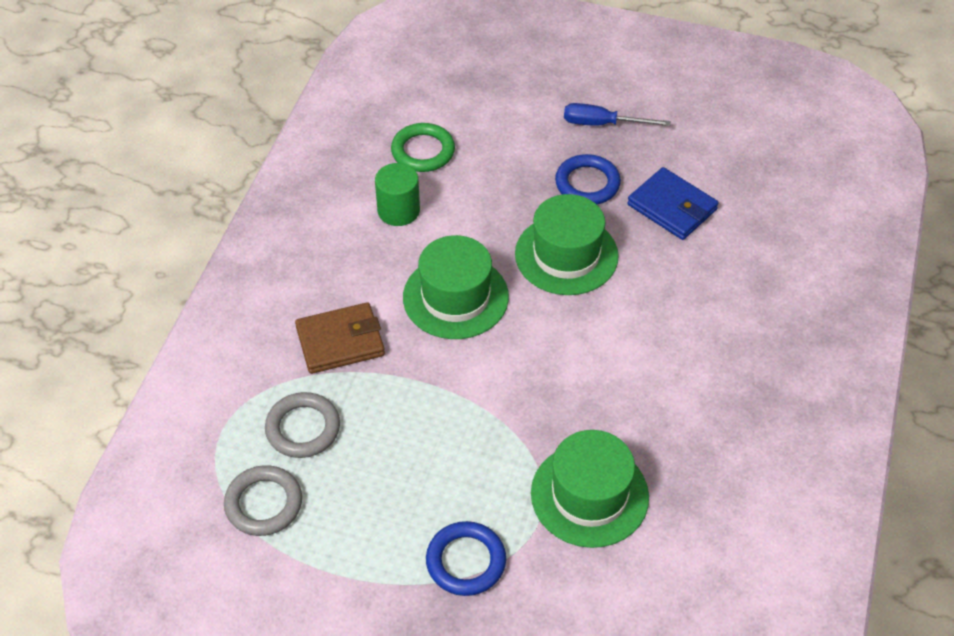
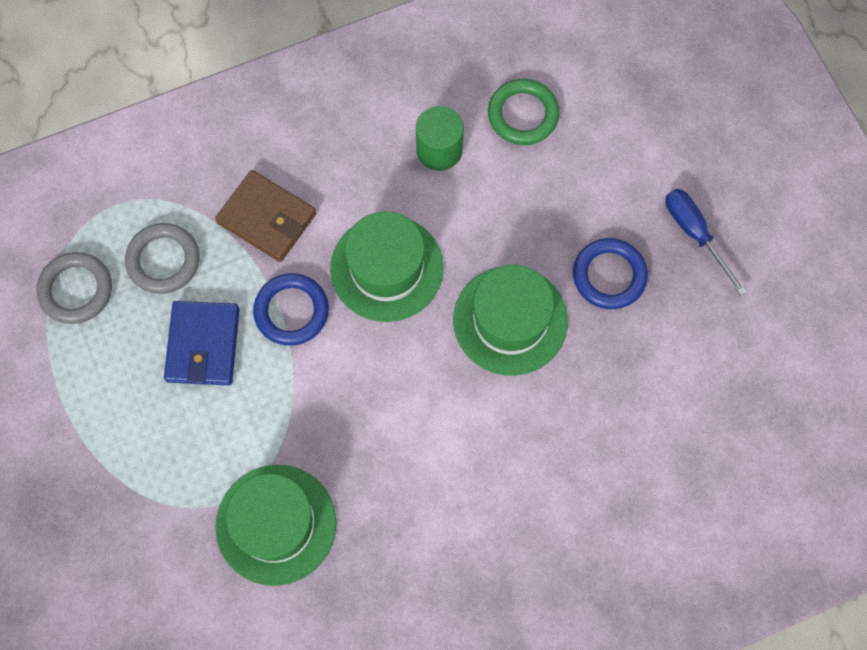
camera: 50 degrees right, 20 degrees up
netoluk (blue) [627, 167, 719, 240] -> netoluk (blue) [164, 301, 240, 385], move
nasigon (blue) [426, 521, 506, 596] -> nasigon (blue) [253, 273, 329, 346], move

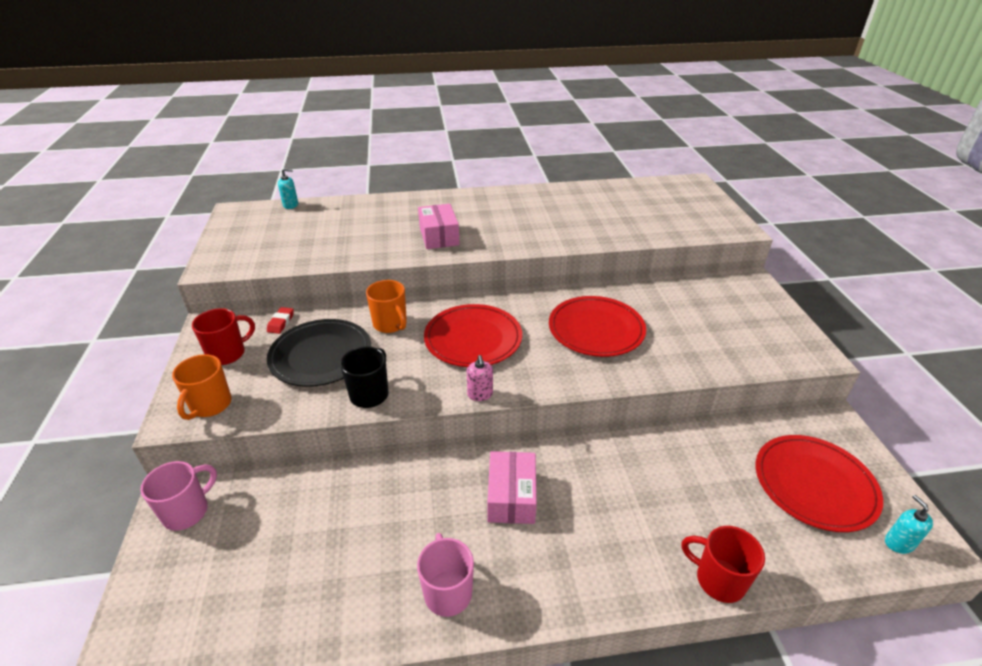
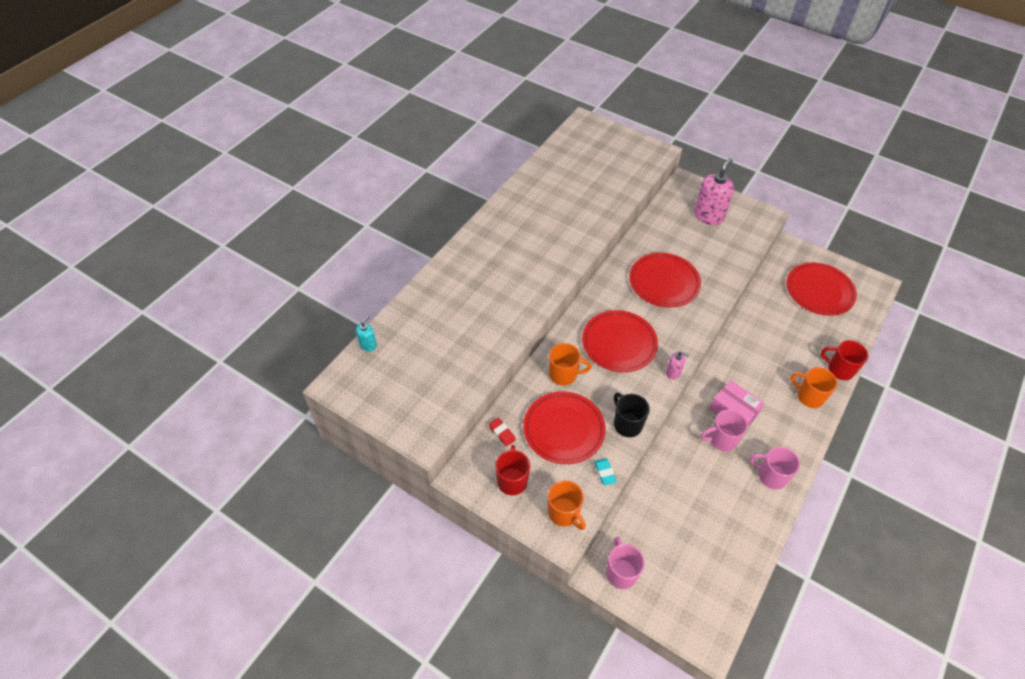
camera: 50 degrees left, 15 degrees up
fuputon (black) [267, 319, 371, 387] -> fuputon (red) [523, 391, 606, 464]
none -> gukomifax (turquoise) [594, 458, 617, 486]
none -> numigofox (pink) [694, 158, 734, 225]
none -> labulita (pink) [701, 409, 748, 452]
none -> labulita (orange) [790, 367, 837, 408]
labulita (red) [681, 526, 765, 603] -> labulita (red) [821, 340, 868, 380], 45 degrees clockwise
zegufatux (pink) [418, 204, 460, 249] -> none
numigofox (turquoise) [885, 495, 933, 554] -> none

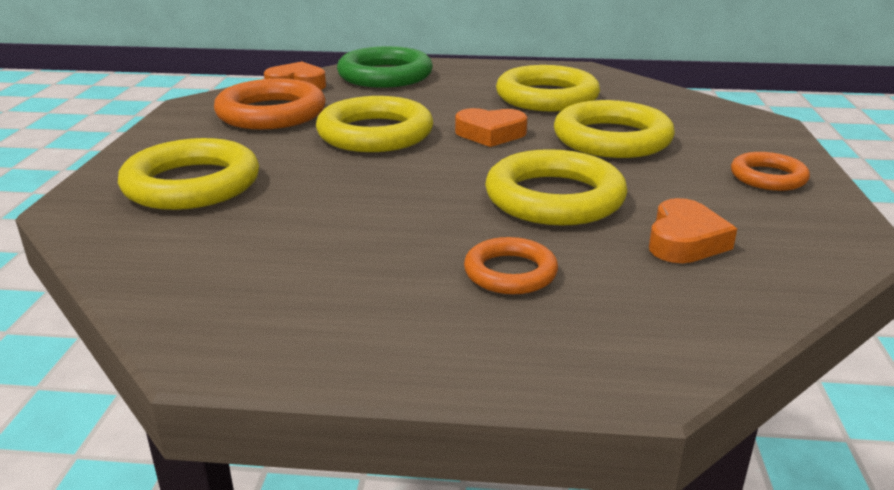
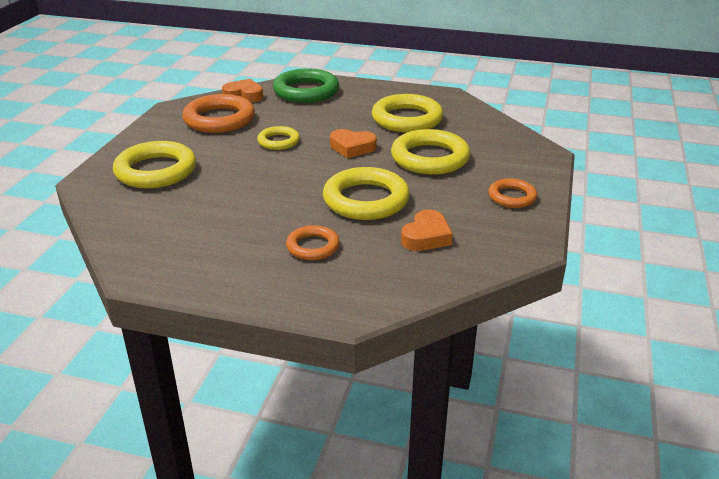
camera: 10 degrees right, 5 degrees up
nasigon (yellow) [316, 96, 433, 152] -> nasigon (yellow) [257, 126, 300, 150], x0.56

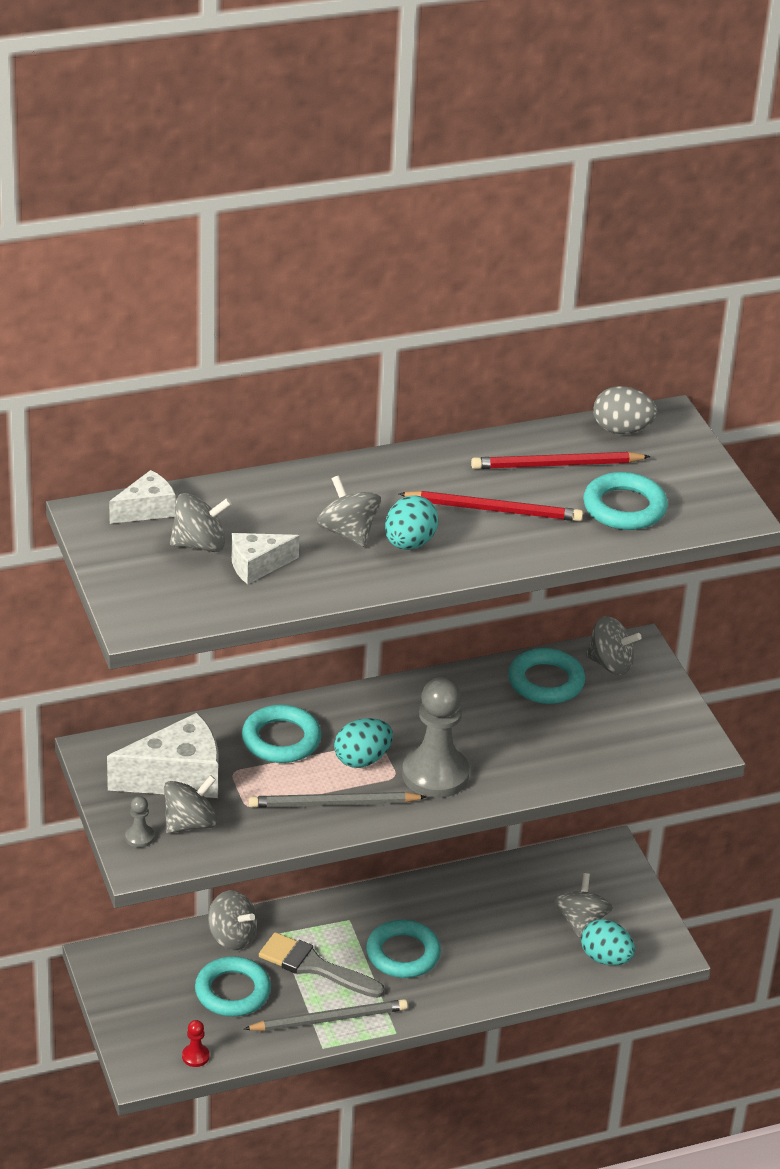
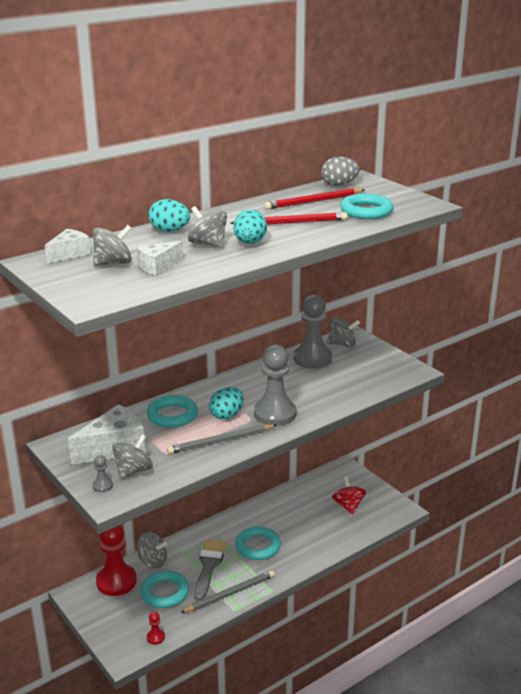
camera: 15 degrees left, 10 degrees down
none -> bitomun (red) [96, 525, 137, 596]
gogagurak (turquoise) [581, 919, 635, 966] -> gogagurak (turquoise) [148, 199, 190, 232], move
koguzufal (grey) [259, 932, 385, 998] -> koguzufal (grey) [194, 540, 226, 601], 90 degrees clockwise
nasigon (turquoise) [508, 648, 585, 704] -> bitomun (grey) [293, 295, 332, 369]
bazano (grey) [554, 873, 613, 938] -> bazano (red) [332, 477, 366, 514]

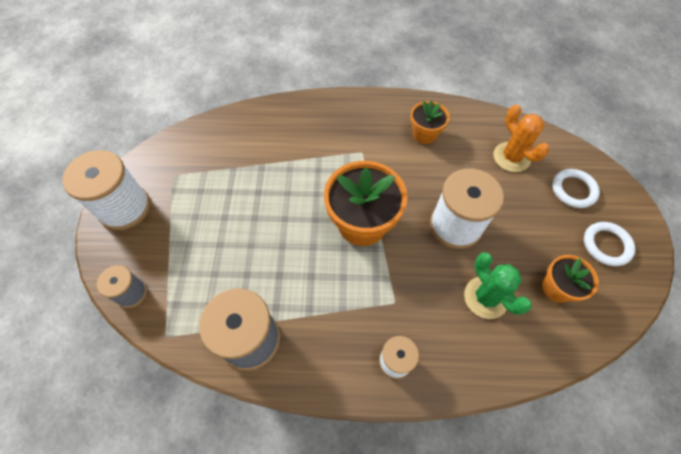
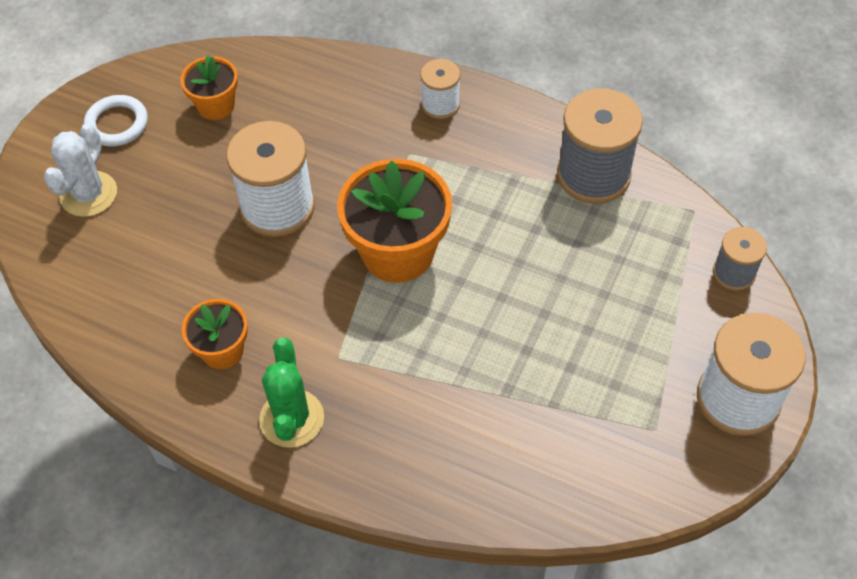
camera: 155 degrees left, 5 degrees down
nasigon (white) [552, 169, 600, 208] -> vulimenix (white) [44, 123, 117, 217]
vulimenix (green) [464, 252, 532, 319] -> vulimenix (green) [259, 338, 324, 448], move
vulimenix (orange) [494, 104, 549, 172] -> none

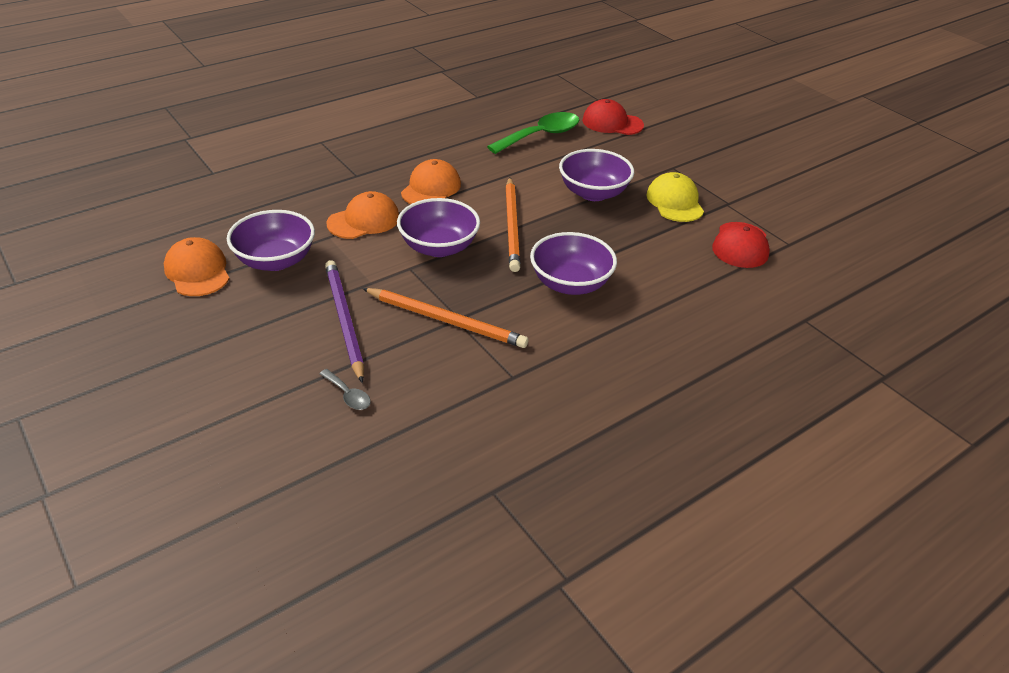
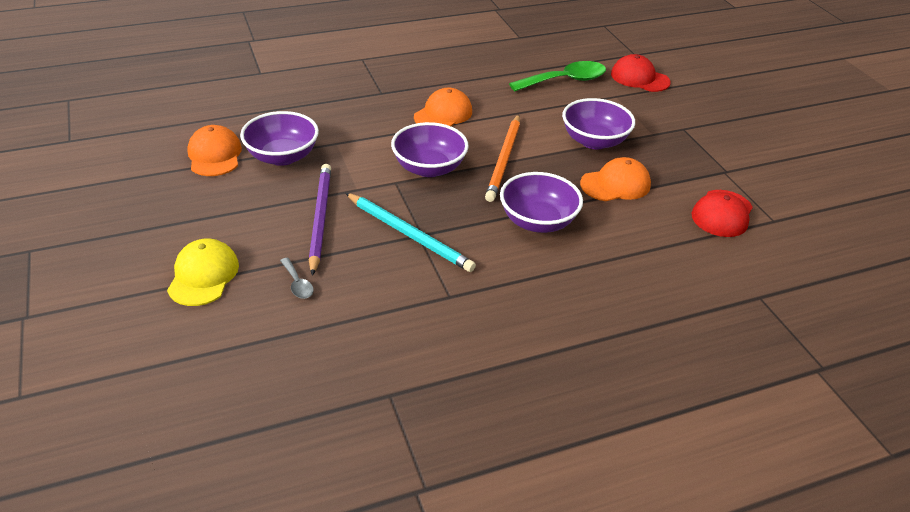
camera: 15 degrees right, 0 degrees up
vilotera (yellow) [646, 172, 704, 222] -> vilotera (yellow) [167, 239, 239, 306], move
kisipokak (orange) [362, 288, 528, 348] -> kisipokak (turquoise) [346, 193, 476, 272]
vilotera (orange) [326, 191, 399, 239] -> vilotera (orange) [580, 157, 651, 201], move

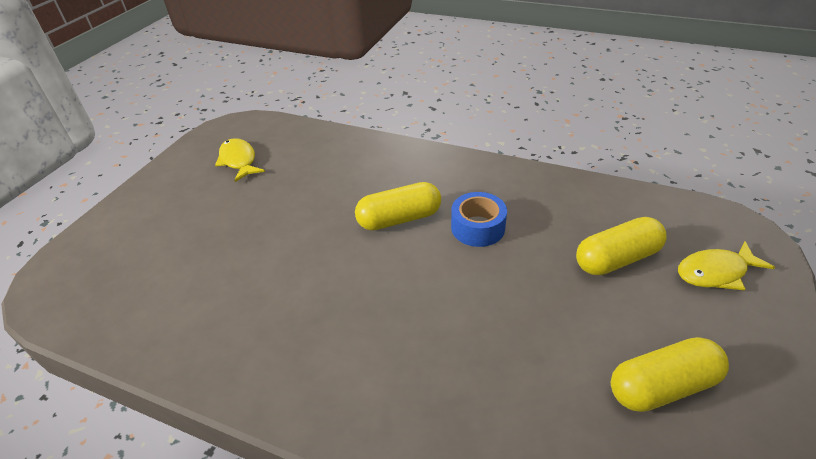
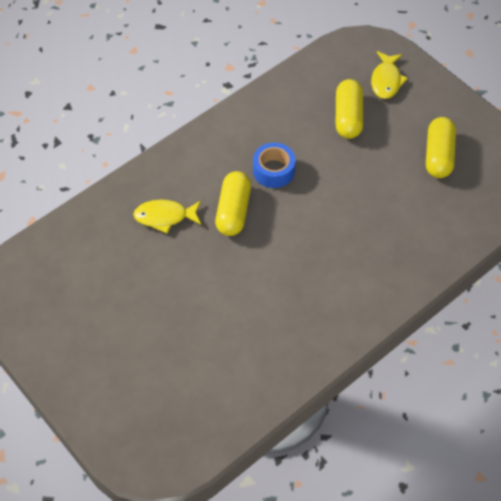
camera: 65 degrees left, 15 degrees up
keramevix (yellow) [215, 138, 265, 182] -> keramevix (yellow) [133, 200, 201, 233], move

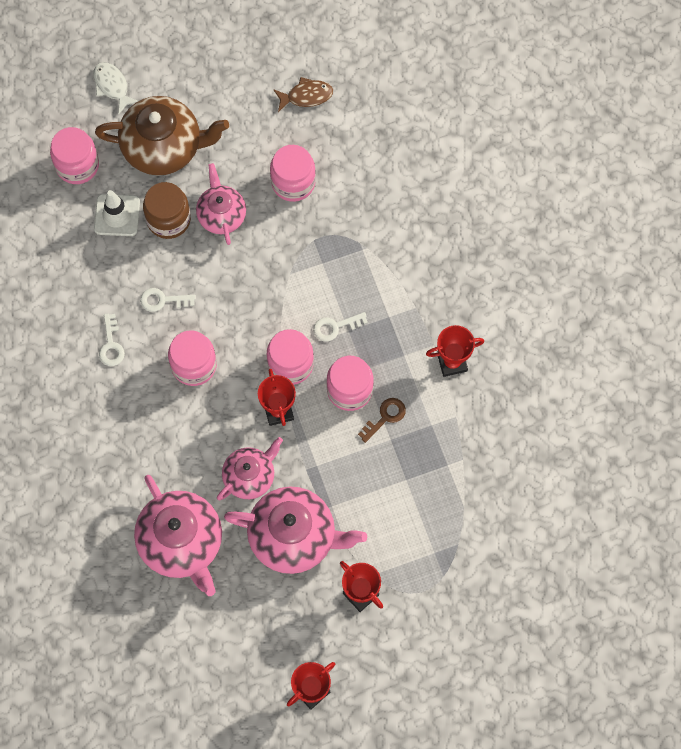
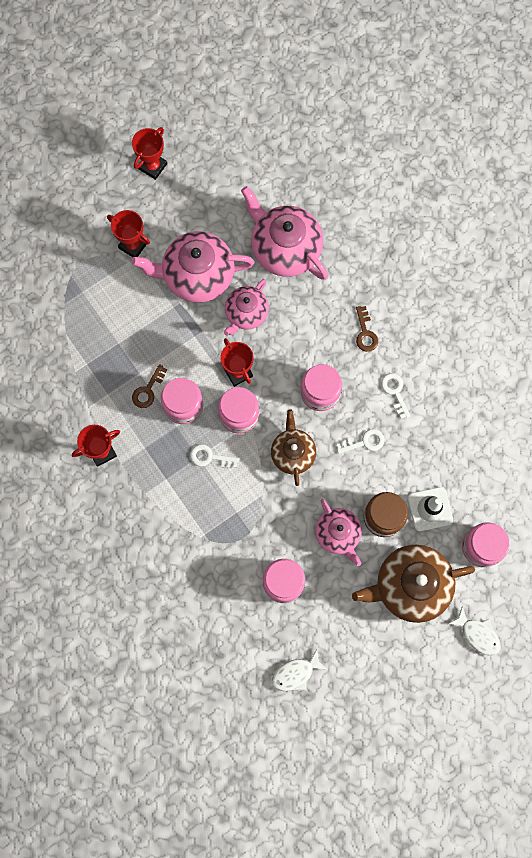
camera: 165 degrees right, 5 degrees up
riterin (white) [313, 312, 368, 342] -> riterin (white) [190, 444, 239, 468], 135 degrees counterclockwise
none -> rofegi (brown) [271, 409, 316, 486]
keramevix (brown) [273, 77, 333, 112] -> keramevix (white) [271, 649, 327, 691]
none -> riterin (brown) [356, 306, 378, 352]

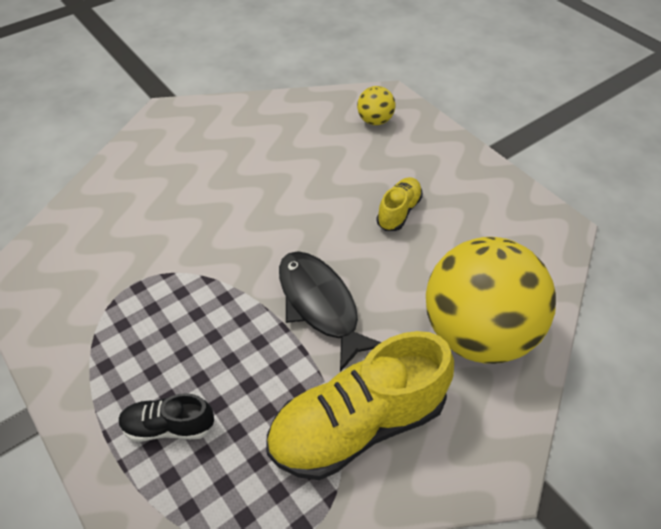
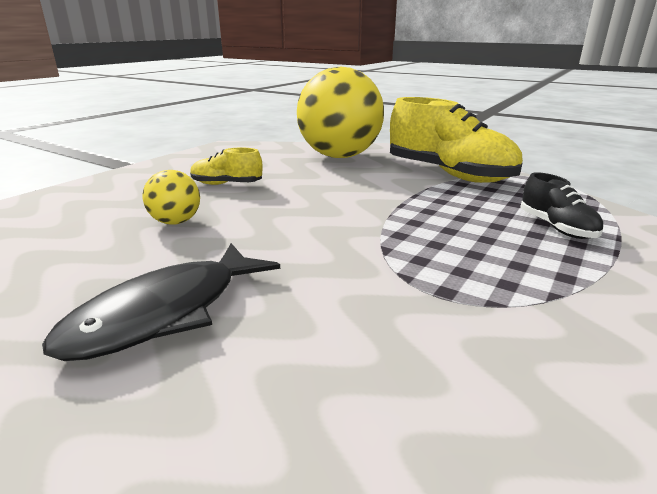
camera: 110 degrees left, 25 degrees down
keramevix (black) [279, 251, 382, 372] -> keramevix (black) [42, 243, 280, 361], move
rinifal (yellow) [357, 86, 395, 125] -> rinifal (yellow) [143, 170, 200, 225], move

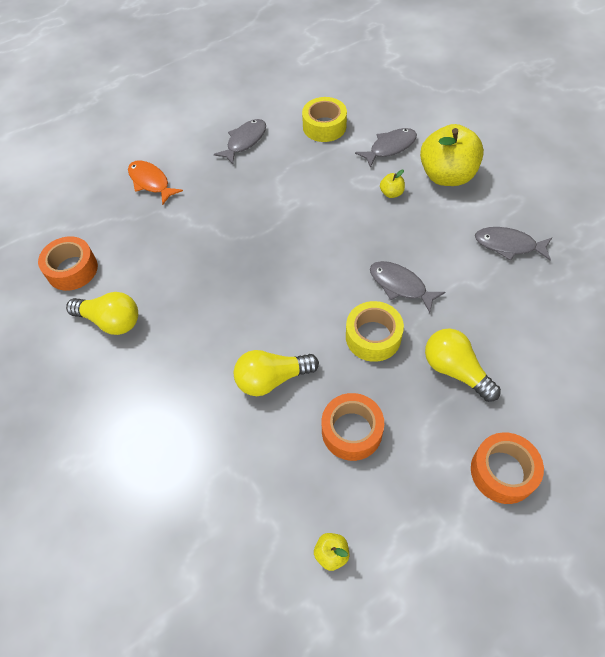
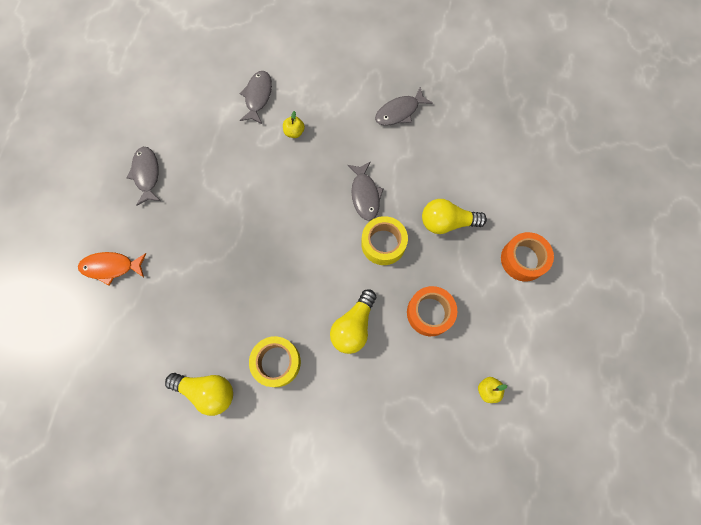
camera: 50 degrees left, 15 degrees up
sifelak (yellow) [66, 292, 138, 335] -> sifelak (yellow) [165, 373, 233, 416], 45 degrees clockwise
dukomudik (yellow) [302, 97, 347, 142] -> dukomudik (yellow) [249, 336, 301, 387], move
keramevix (grey) [370, 261, 445, 313] -> keramevix (grey) [348, 161, 384, 221], 90 degrees counterclockwise
dukomudik (orange) [38, 236, 98, 291] -> none
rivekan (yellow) [420, 124, 484, 186] -> none

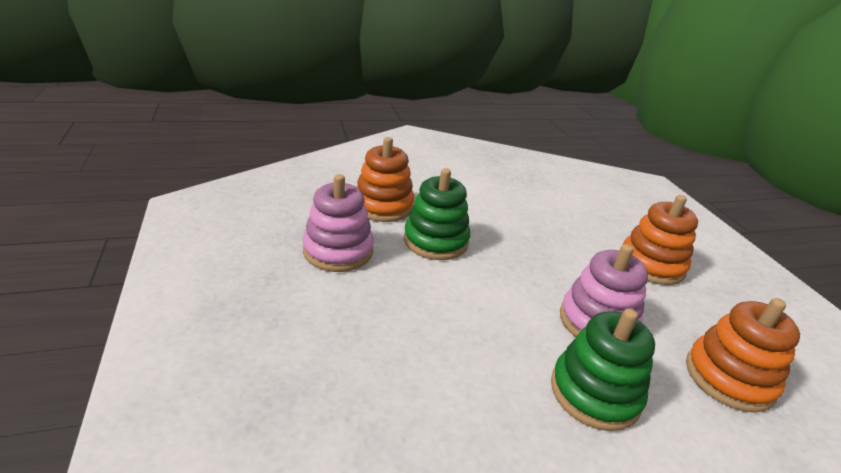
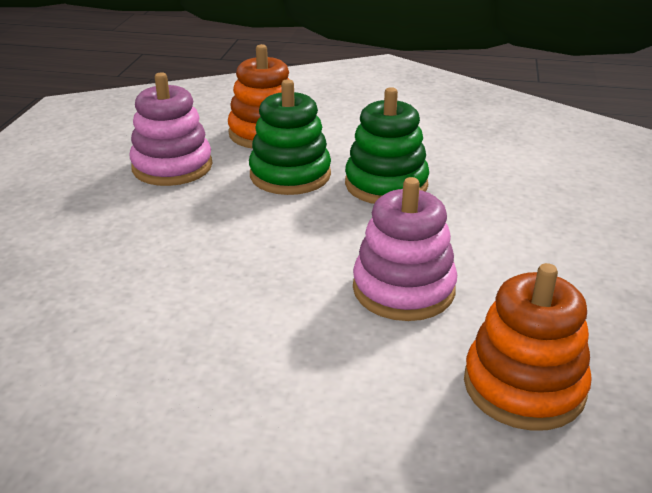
camera: 30 degrees right, 0 degrees up
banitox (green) [551, 309, 655, 431] -> banitox (green) [345, 87, 429, 204], move
banitox (orange) [623, 195, 698, 285] -> none

